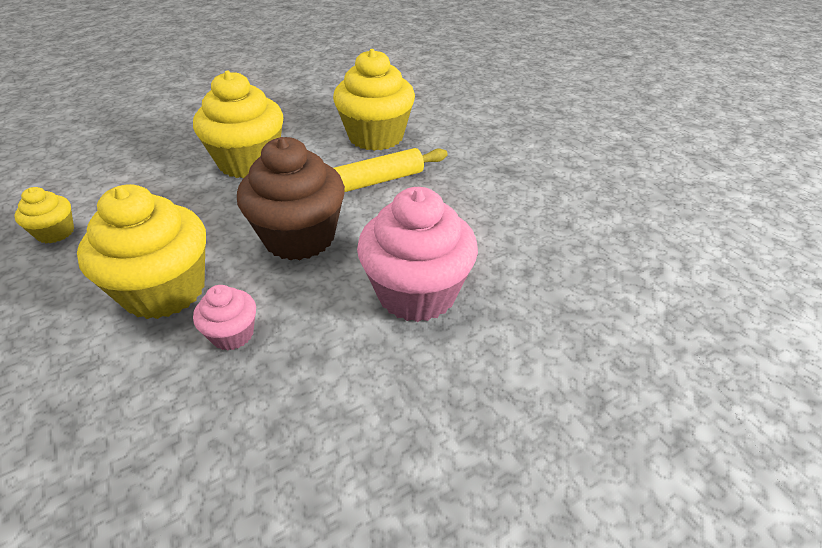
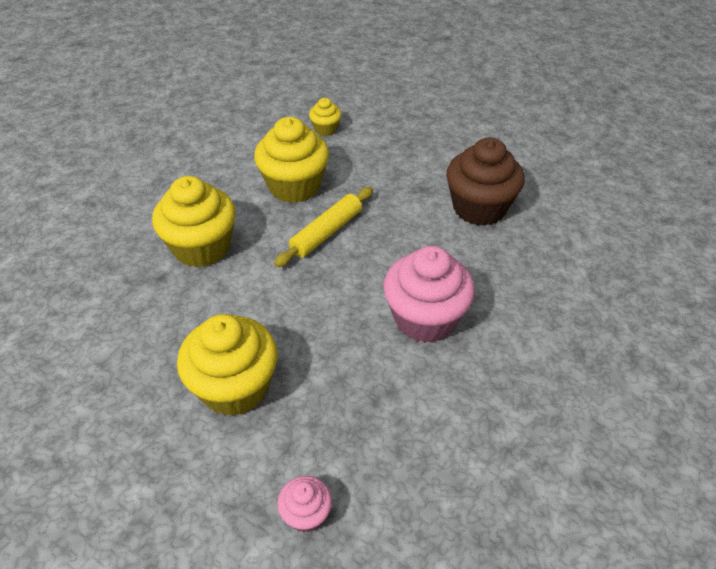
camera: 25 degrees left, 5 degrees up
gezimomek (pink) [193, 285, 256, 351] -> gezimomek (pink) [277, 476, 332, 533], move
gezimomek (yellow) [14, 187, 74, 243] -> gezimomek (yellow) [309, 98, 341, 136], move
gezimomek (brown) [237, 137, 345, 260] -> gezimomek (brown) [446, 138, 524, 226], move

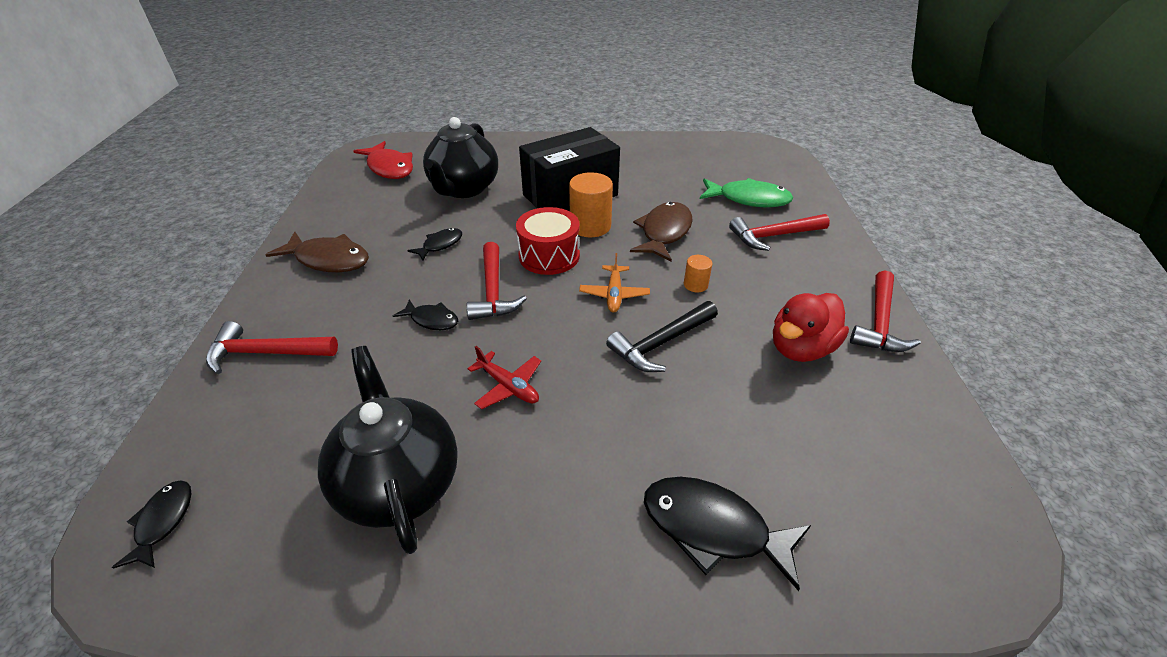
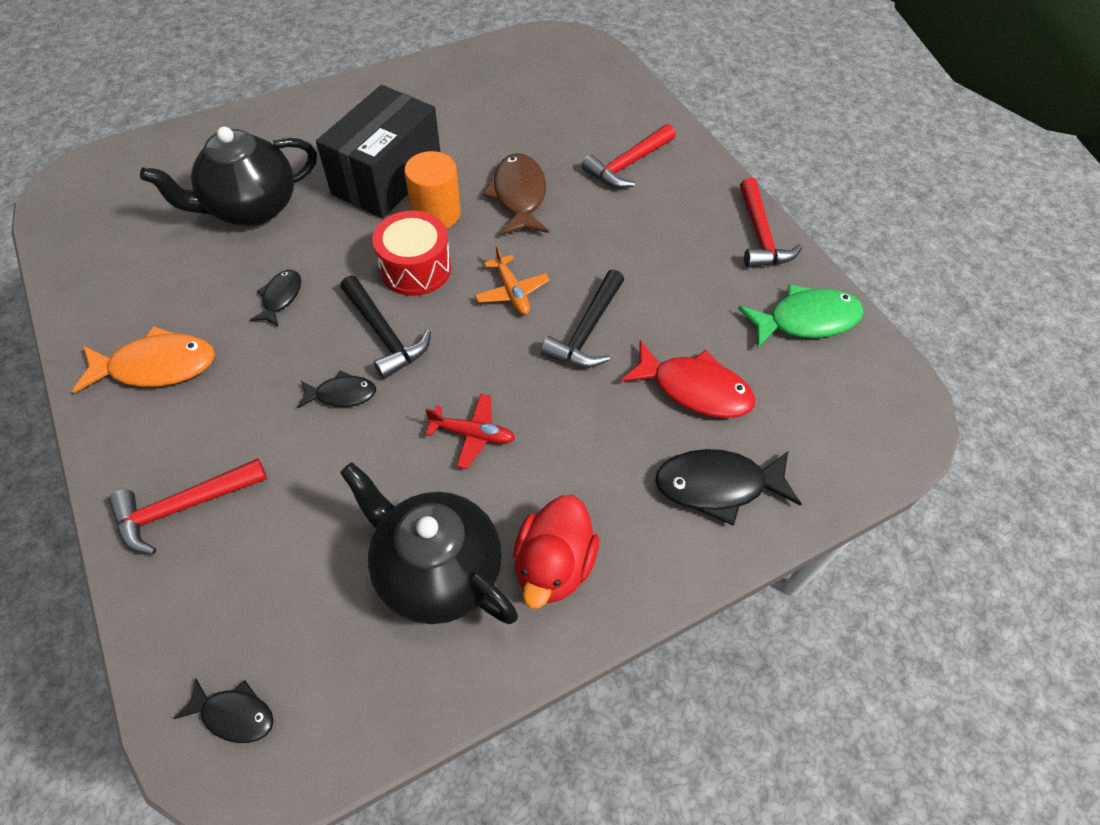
camera: 30 degrees left, 15 degrees up
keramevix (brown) [265, 232, 369, 272] -> keramevix (orange) [73, 326, 215, 393]
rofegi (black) [423, 117, 498, 198] -> rofegi (black) [140, 127, 317, 226], 75 degrees clockwise
keramevix (black) [112, 481, 191, 569] -> keramevix (black) [174, 678, 274, 743], 135 degrees clockwise
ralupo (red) [466, 242, 527, 320] -> ralupo (black) [340, 276, 431, 379]
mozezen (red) [773, 293, 849, 362] -> mozezen (red) [513, 495, 599, 609], move
keramevix (red) [354, 141, 413, 179] -> keramevix (red) [620, 340, 755, 418], move
keramevix (green) [700, 178, 793, 207] -> keramevix (green) [738, 284, 864, 348], move
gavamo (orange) [684, 255, 712, 292] -> none

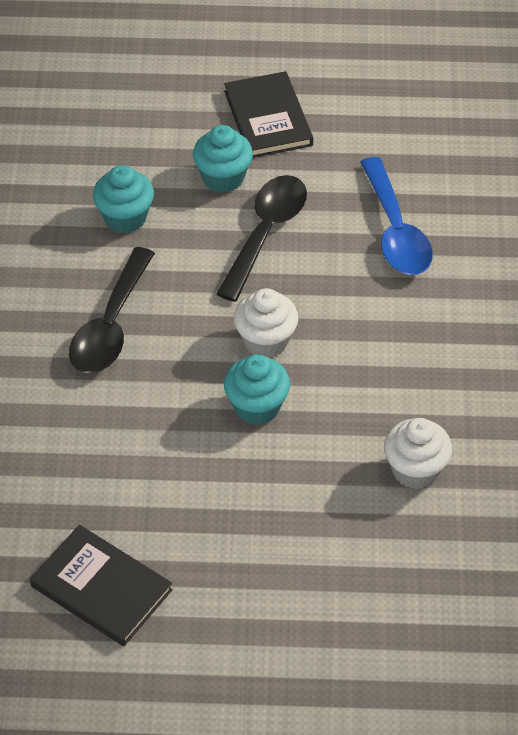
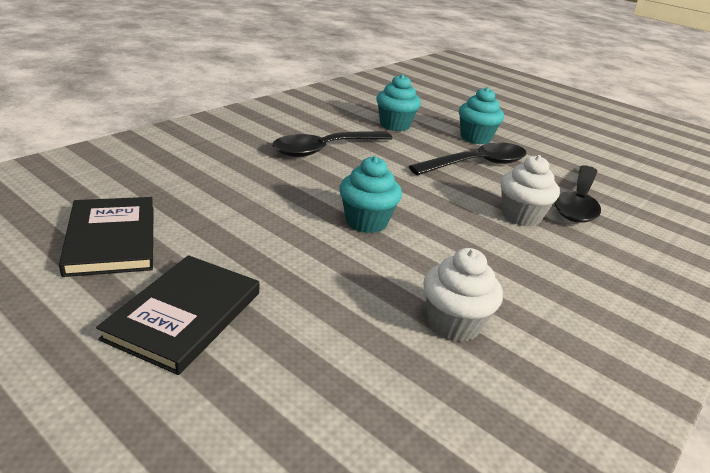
camera: 35 degrees right, 20 degrees down
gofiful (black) [224, 71, 313, 158] -> gofiful (black) [96, 255, 259, 375], move
gezimomek (white) [234, 288, 298, 358] -> gezimomek (white) [501, 155, 560, 227], move
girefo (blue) [360, 157, 433, 275] -> girefo (black) [554, 165, 601, 223]

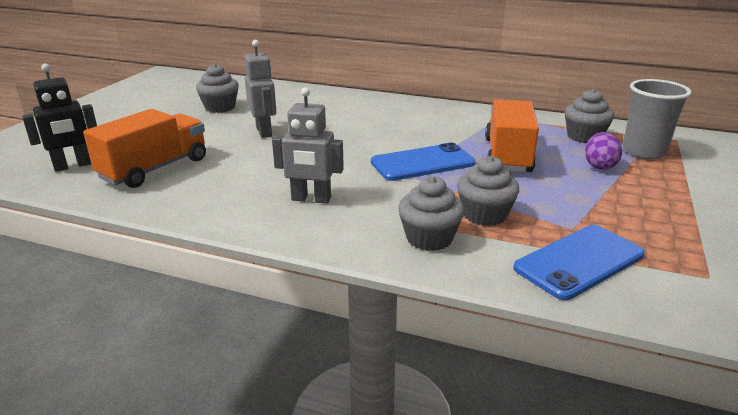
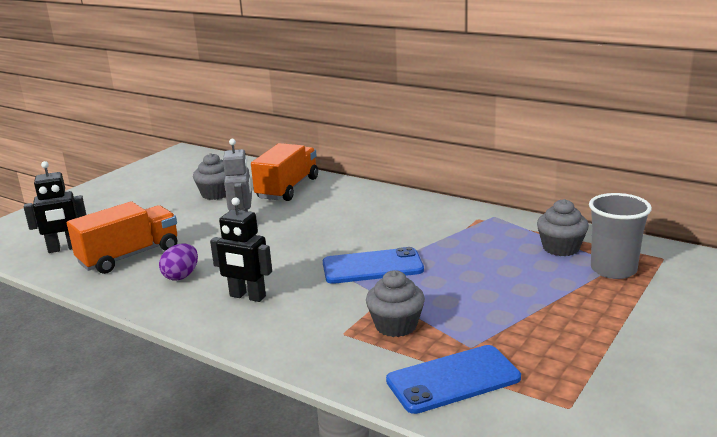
camera: 15 degrees right, 5 degrees down
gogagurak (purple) [585, 132, 622, 170] -> gogagurak (purple) [159, 244, 198, 281], move
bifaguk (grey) [272, 87, 344, 204] -> bifaguk (black) [210, 197, 272, 302]
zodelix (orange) [485, 99, 539, 172] -> zodelix (orange) [251, 143, 318, 201], move
gezimomek (grey) [398, 176, 464, 251] -> none

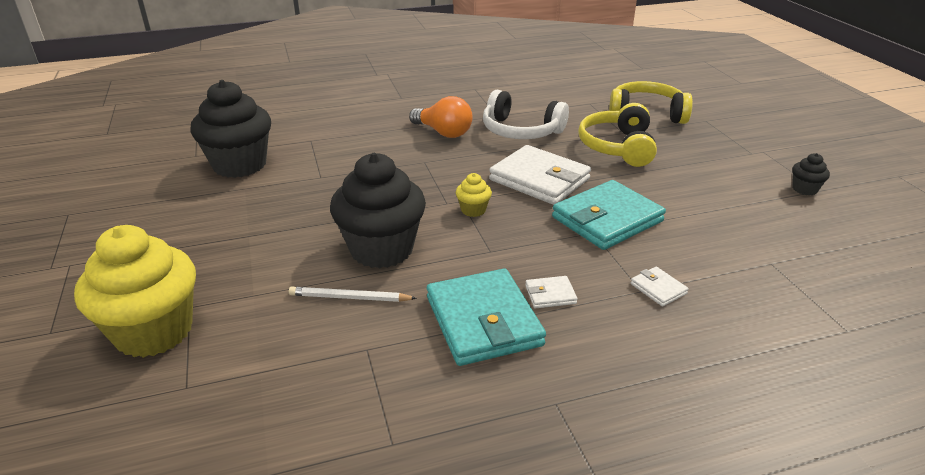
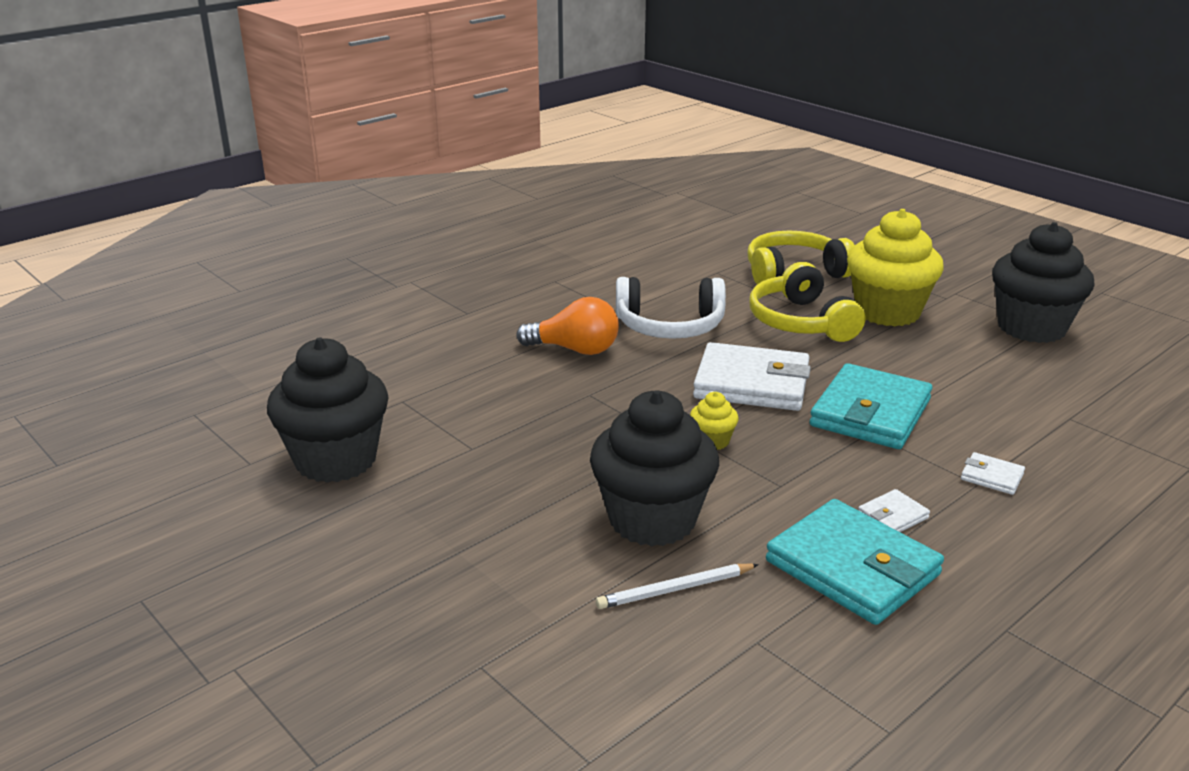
camera: 25 degrees left, 5 degrees down
gezimomek (yellow) [74, 225, 196, 358] -> gezimomek (yellow) [847, 209, 944, 327], move
gezimomek (black) [792, 153, 830, 196] -> gezimomek (black) [992, 222, 1095, 343], x2.34

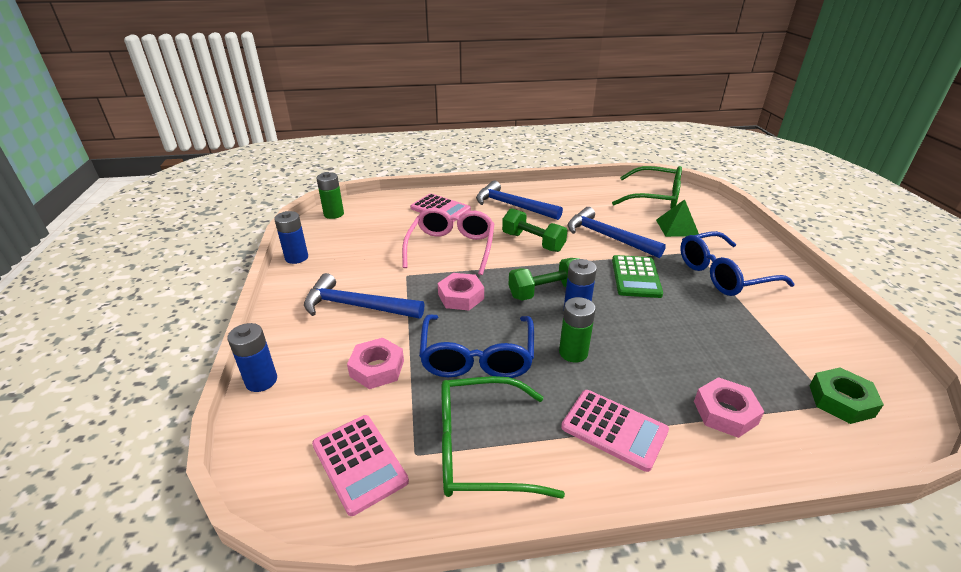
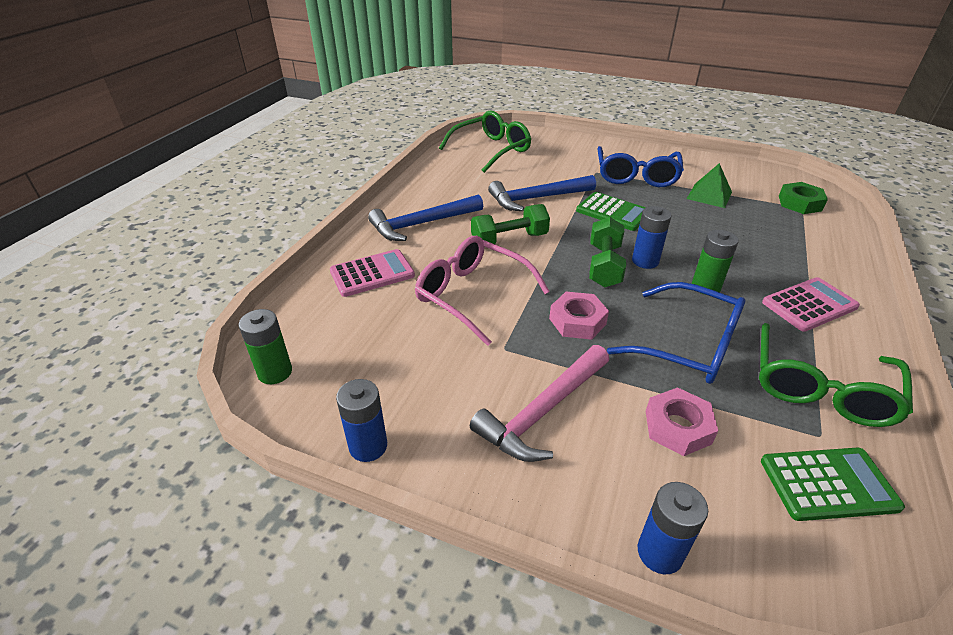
camera: 60 degrees left, 5 degrees up
ralupo (blue) [304, 273, 424, 319] -> ralupo (pink) [470, 345, 609, 462]
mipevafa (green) [656, 199, 699, 237] -> mipevafa (green) [687, 163, 732, 208], move
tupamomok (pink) [312, 415, 409, 516] -> tupamomok (green) [761, 448, 905, 521]
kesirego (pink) [694, 377, 764, 438] -> none

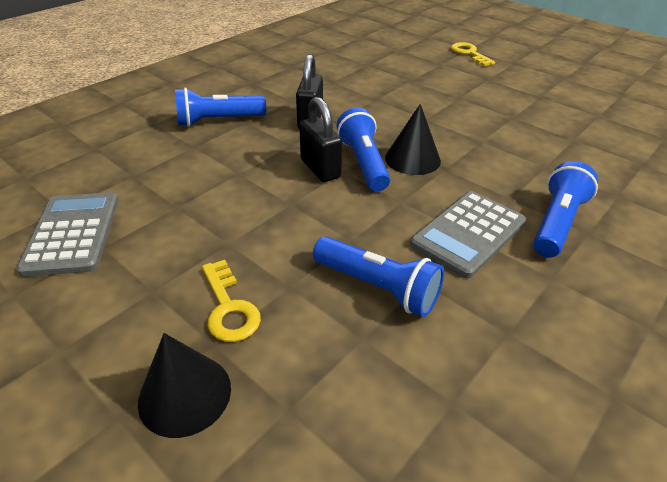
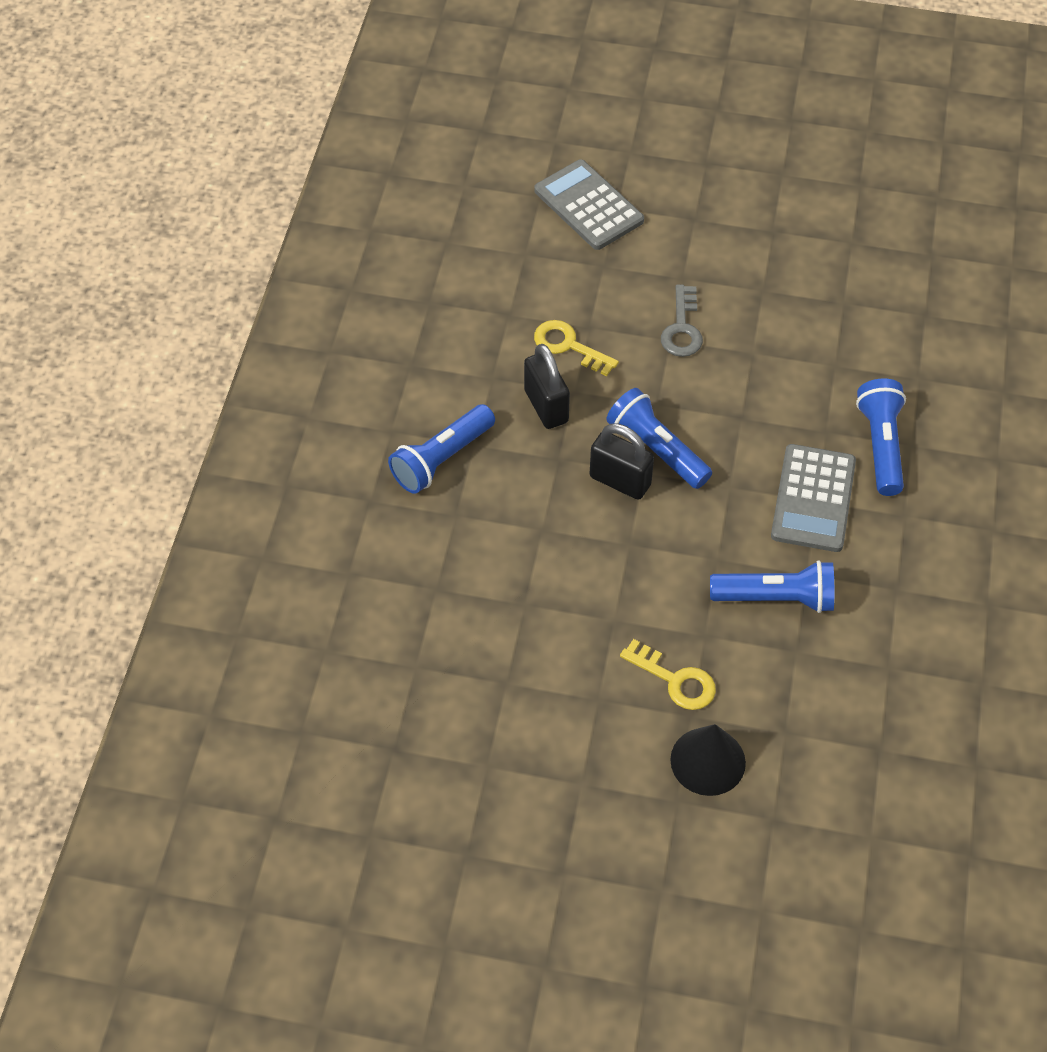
camera: 30 degrees left, 15 degrees up
tupamomok (grey) [16, 192, 119, 277] -> tupamomok (grey) [534, 160, 644, 250], move
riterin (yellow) [451, 42, 495, 66] -> riterin (yellow) [534, 320, 619, 376], move
none -> riterin (grey) [661, 285, 703, 357]
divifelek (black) [385, 104, 441, 175] -> none

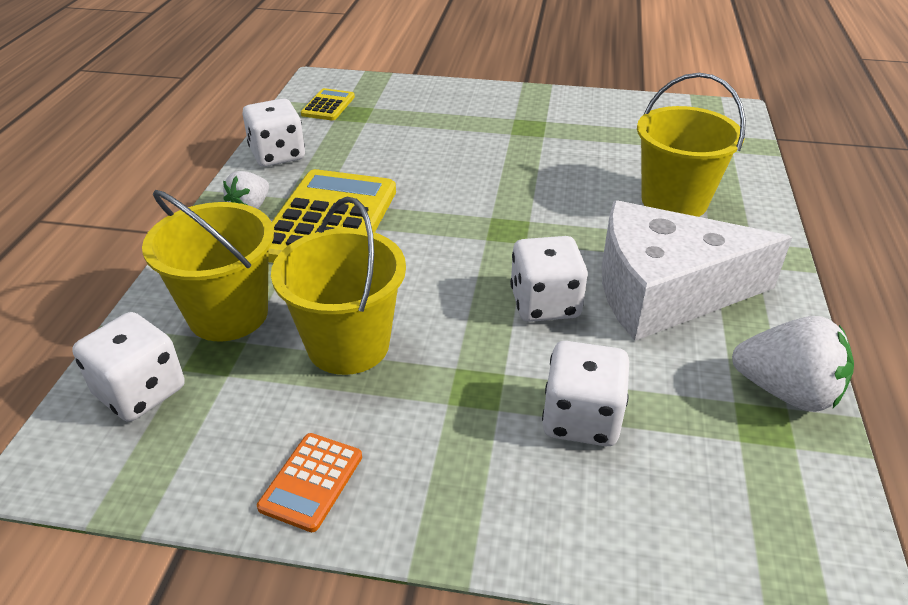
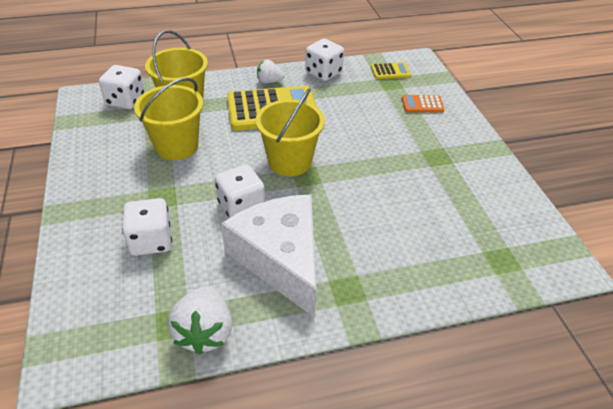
camera: 65 degrees right, 5 degrees up
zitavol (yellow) [637, 73, 746, 217] -> zitavol (yellow) [255, 88, 325, 177], move
tupamomok (orange) [257, 433, 362, 532] -> tupamomok (orange) [402, 95, 444, 113], move

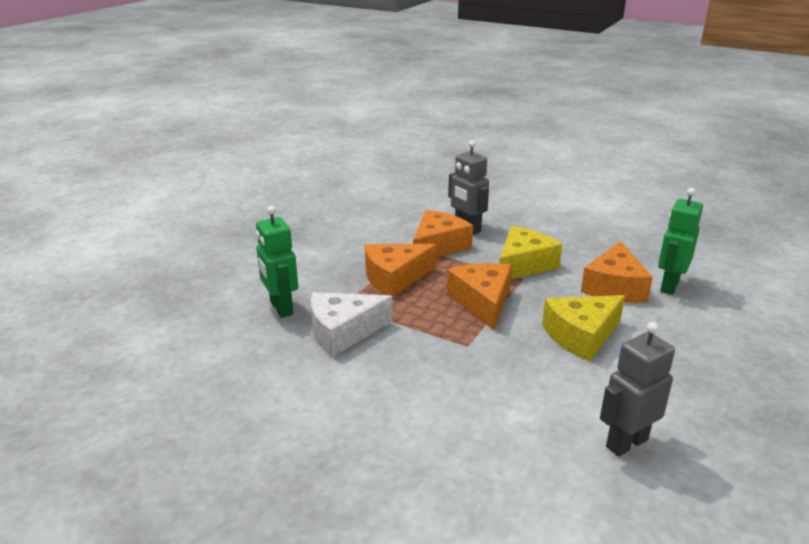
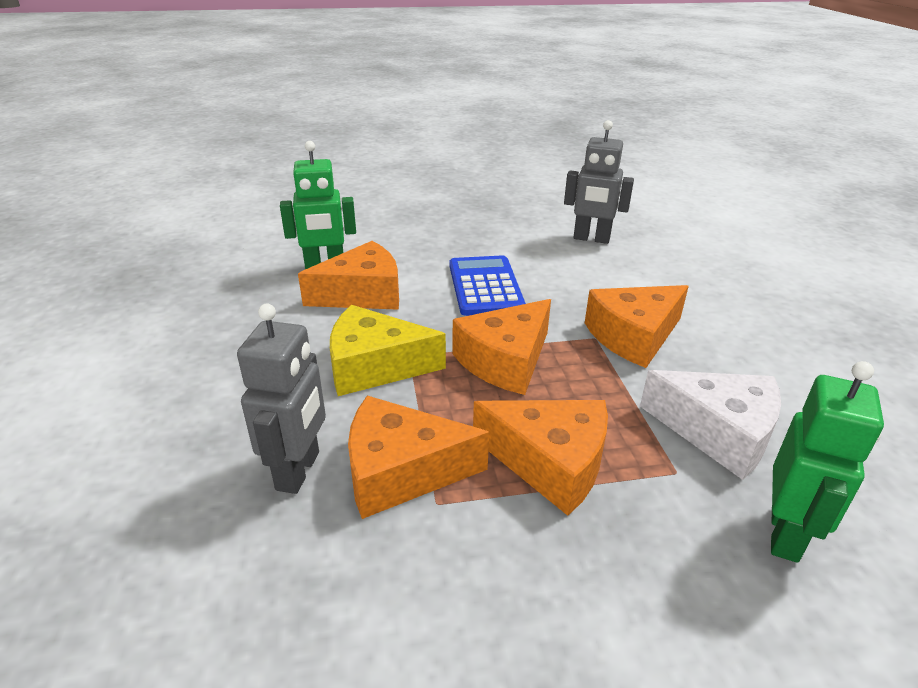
camera: 130 degrees left, 5 degrees up
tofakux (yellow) [542, 295, 625, 361] -> tupamomok (blue) [449, 255, 526, 316]
none -> tofakux (orange) [585, 285, 689, 368]

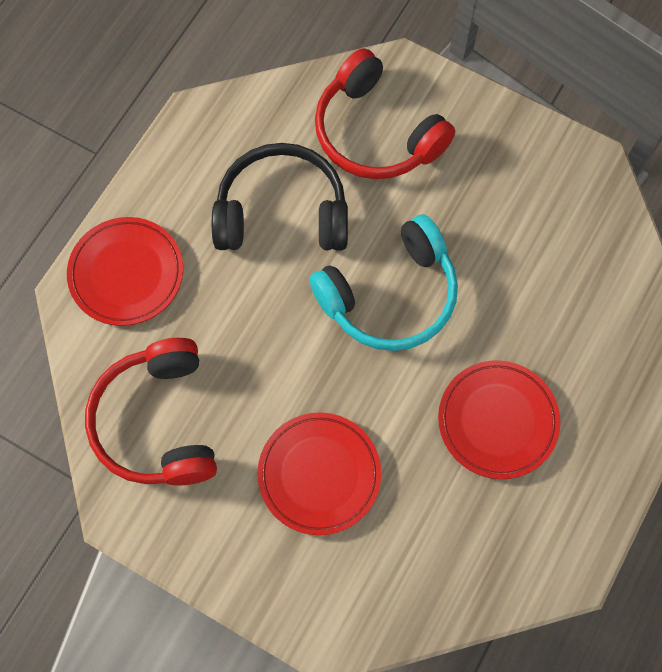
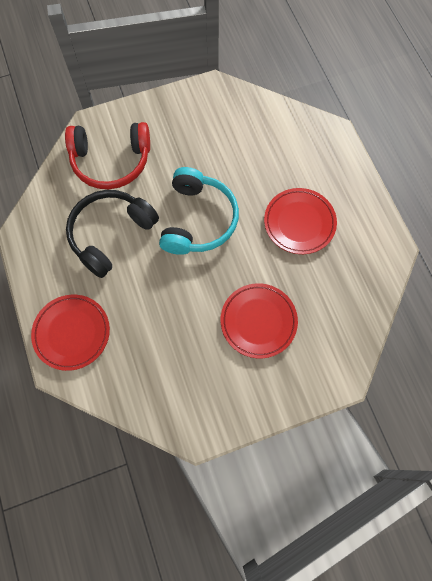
camera: 50 degrees left, 0 degrees up
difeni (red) [85, 338, 217, 486] -> none

